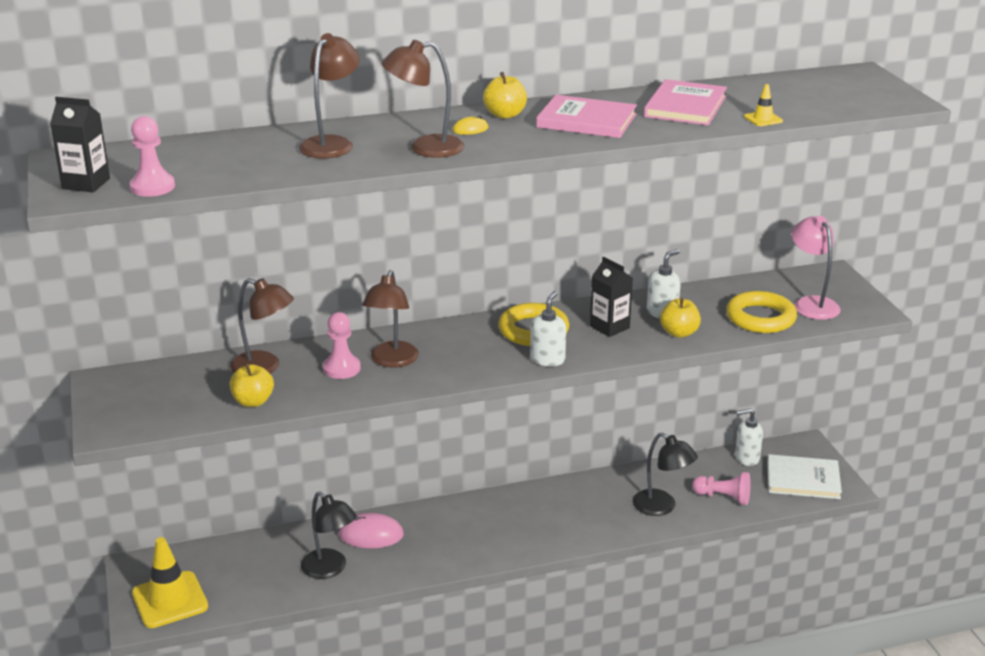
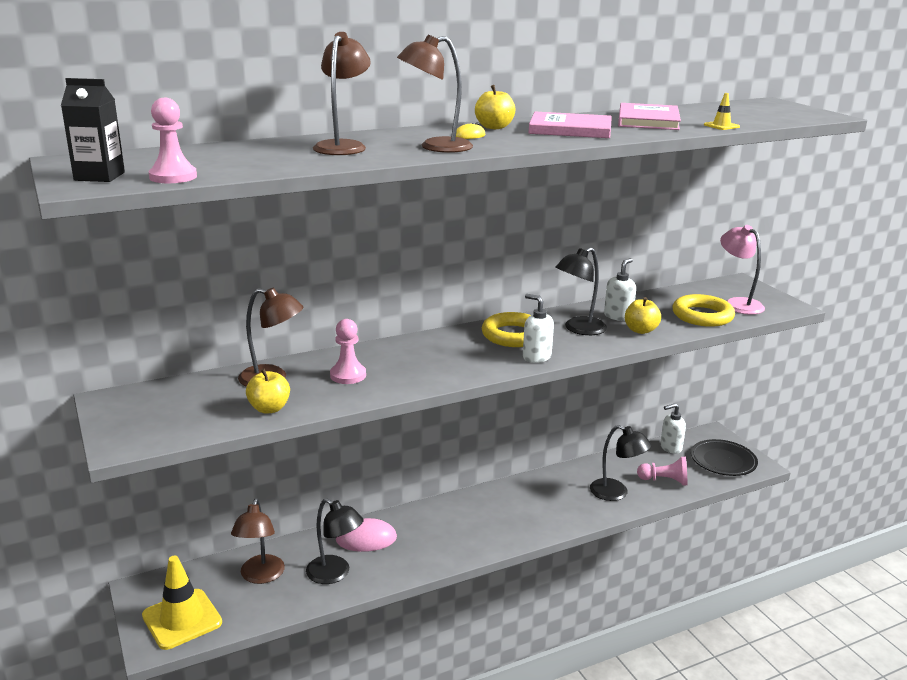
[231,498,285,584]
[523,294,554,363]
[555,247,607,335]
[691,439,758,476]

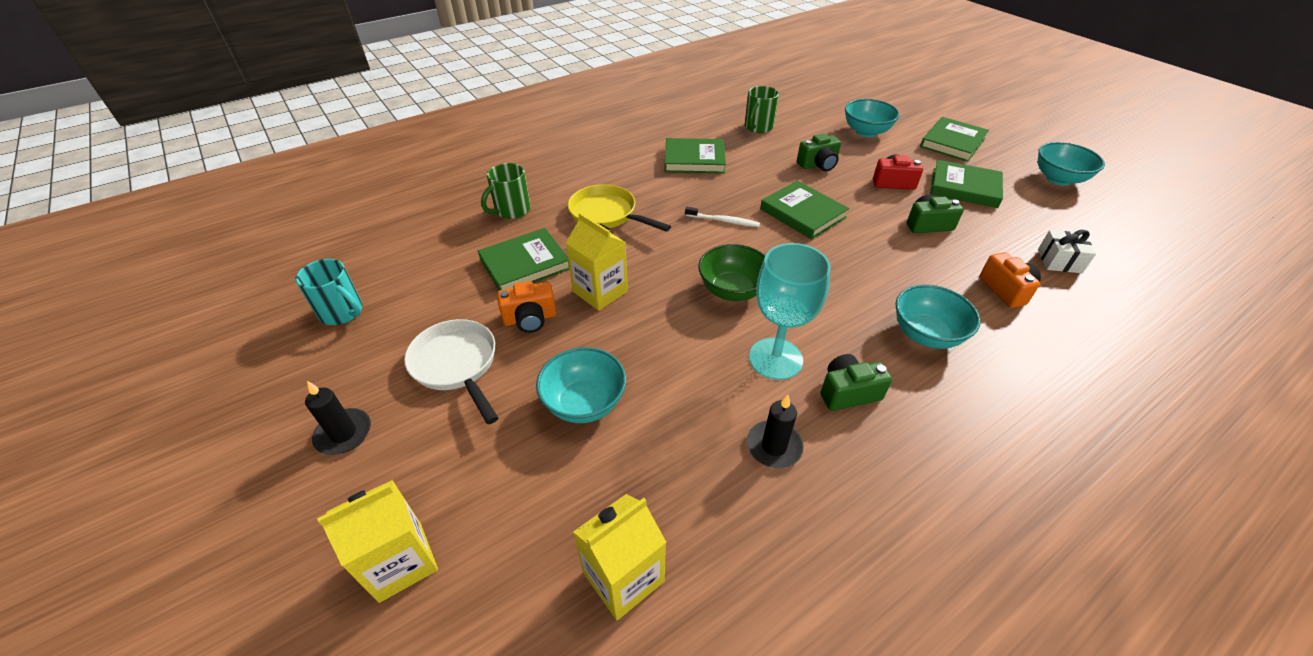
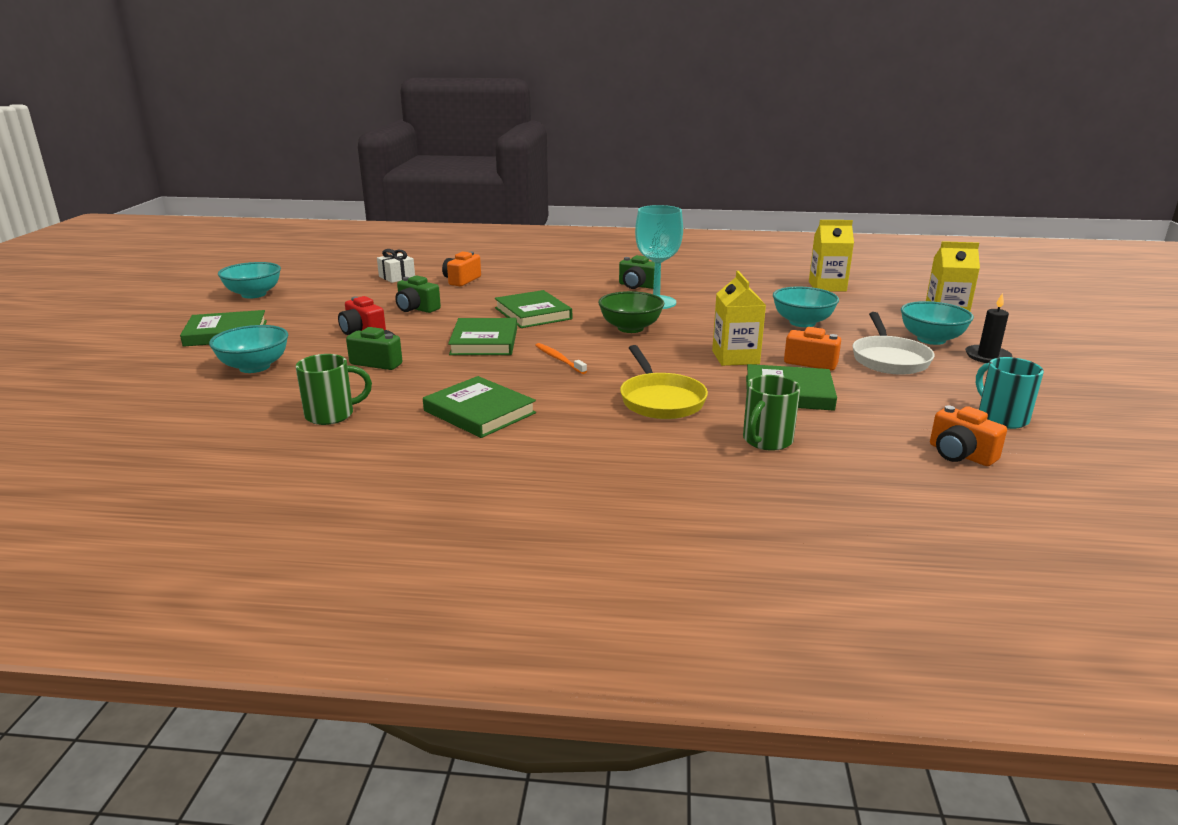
[495,290,572,328]
[535,343,587,374]
[743,375,801,451]
[901,301,974,345]
[930,405,1007,466]
[747,395,803,468] (first image)

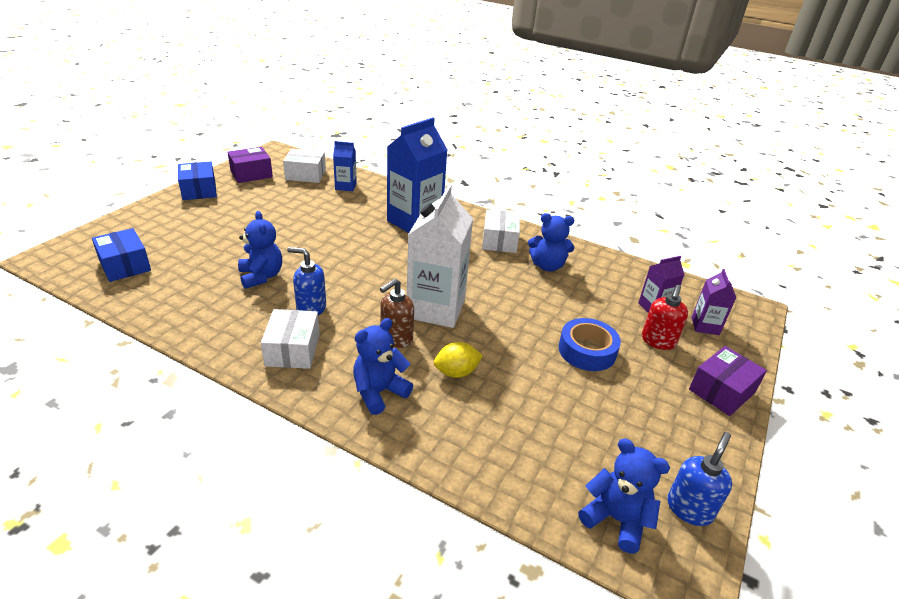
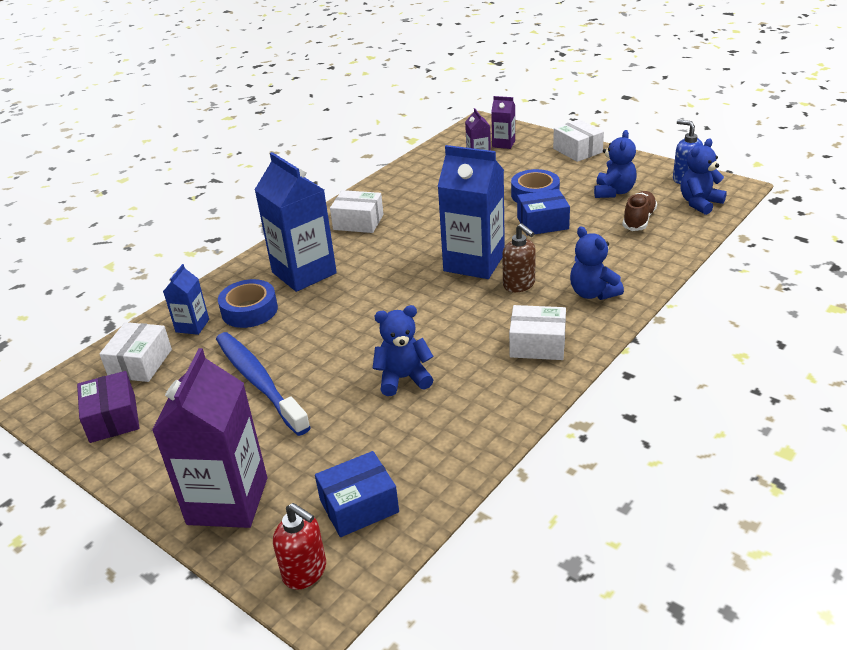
[152,348,267,528]
[216,332,311,436]
[218,279,278,328]
[273,503,326,590]
[438,145,505,279]
[517,189,570,235]
[553,119,604,162]
[594,130,637,198]
[622,191,657,231]
[287,247,326,315] (first image)
[434,342,483,378] (first image)

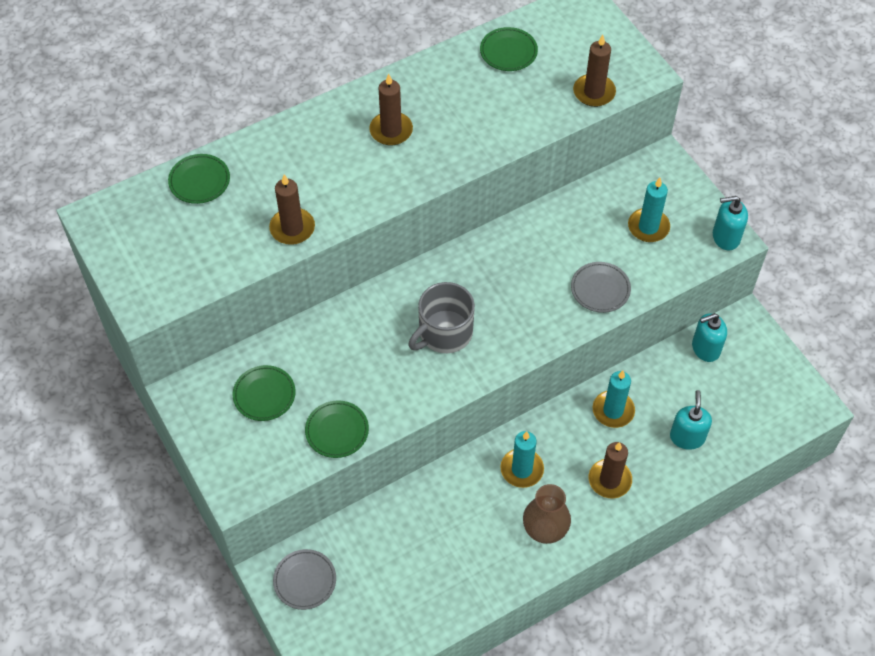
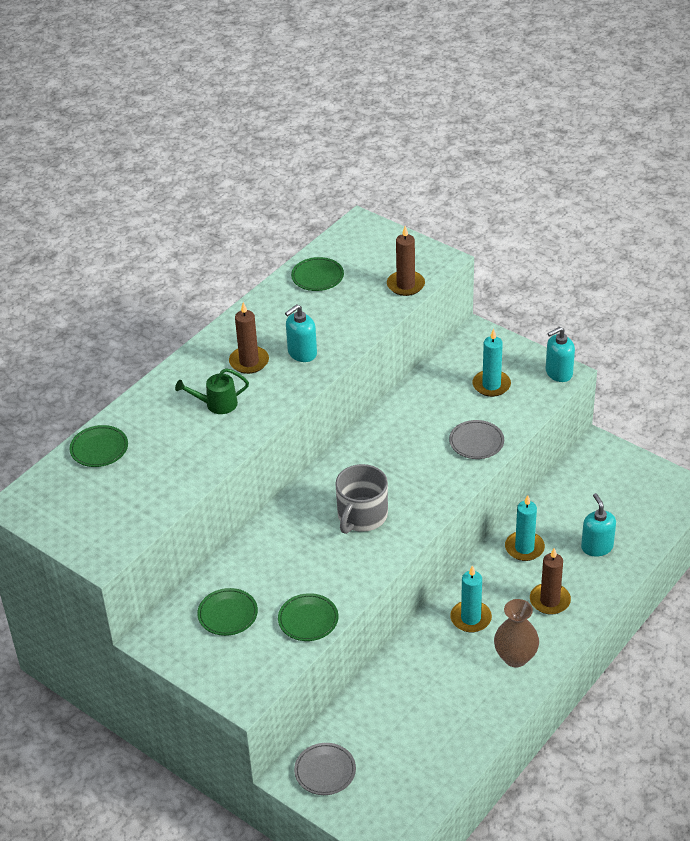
[175,368,249,414]
[285,304,317,362]
[269,175,315,245] (first image)

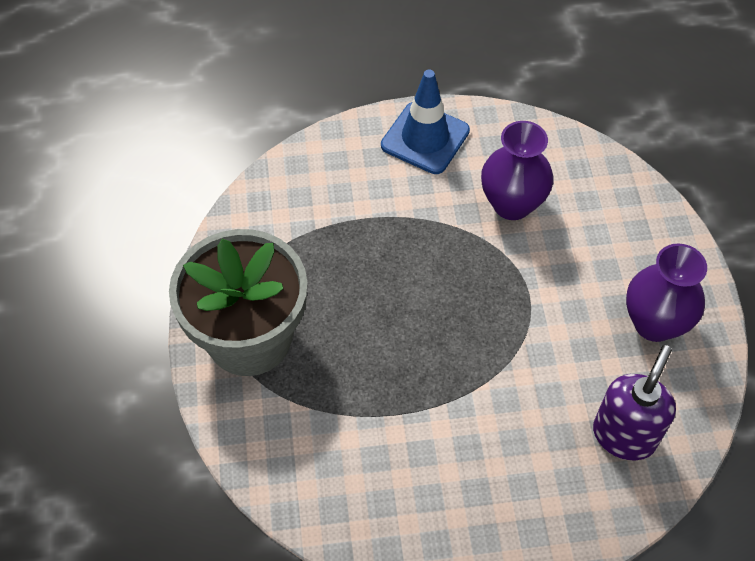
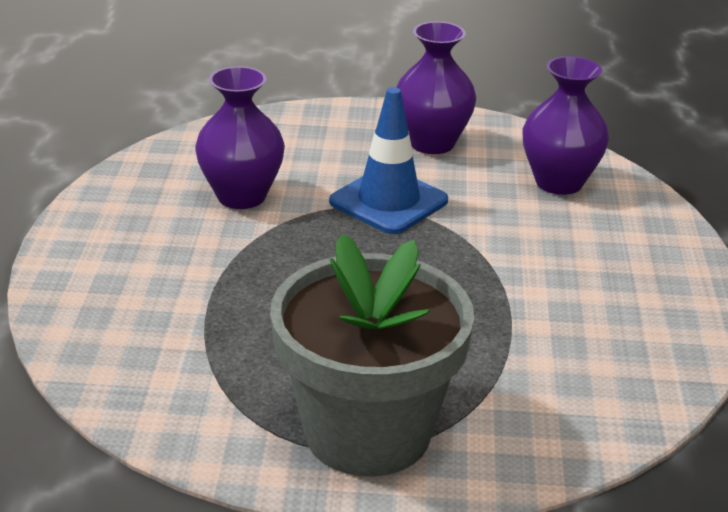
[329,87,448,234]
[523,56,609,195]

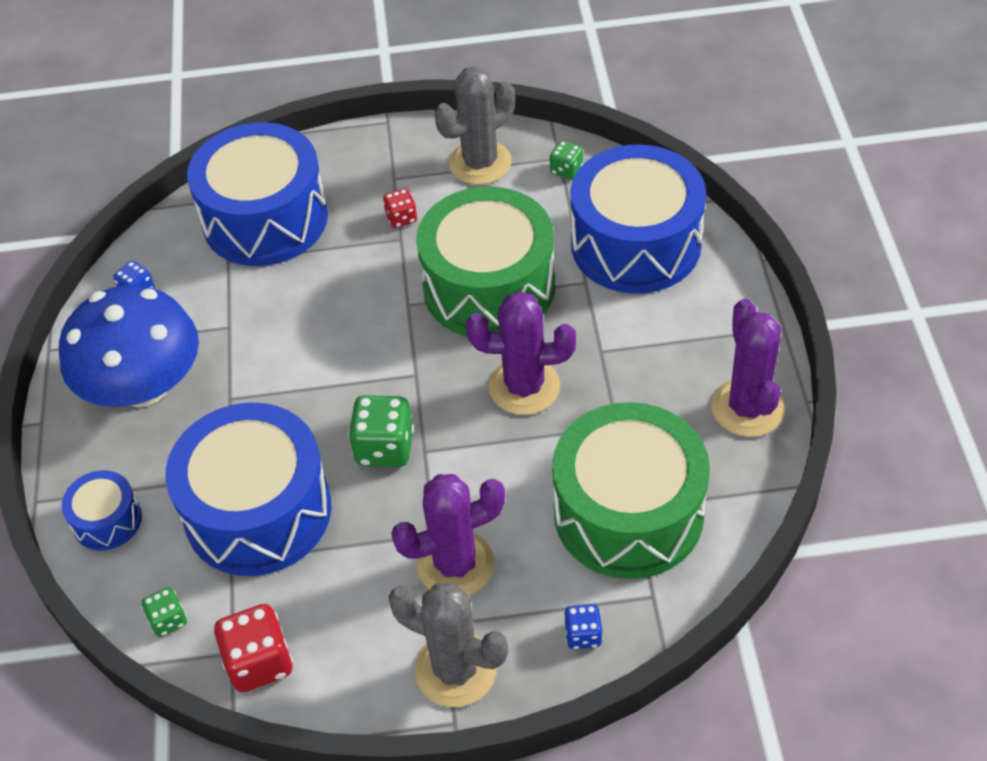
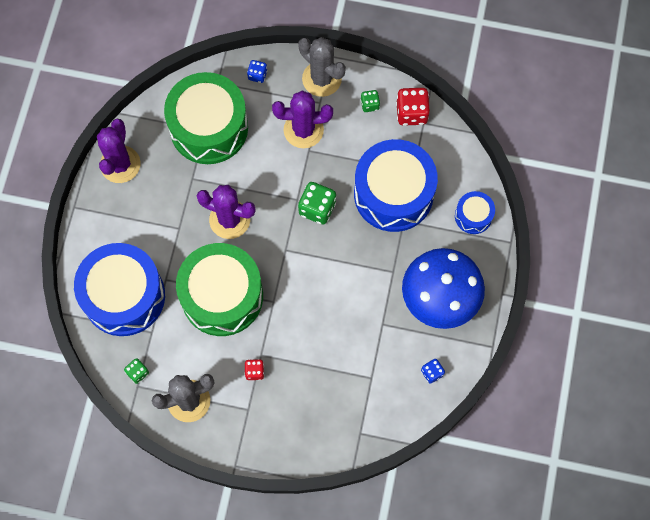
[360,90,380,112]
[187,122,328,266] (first image)

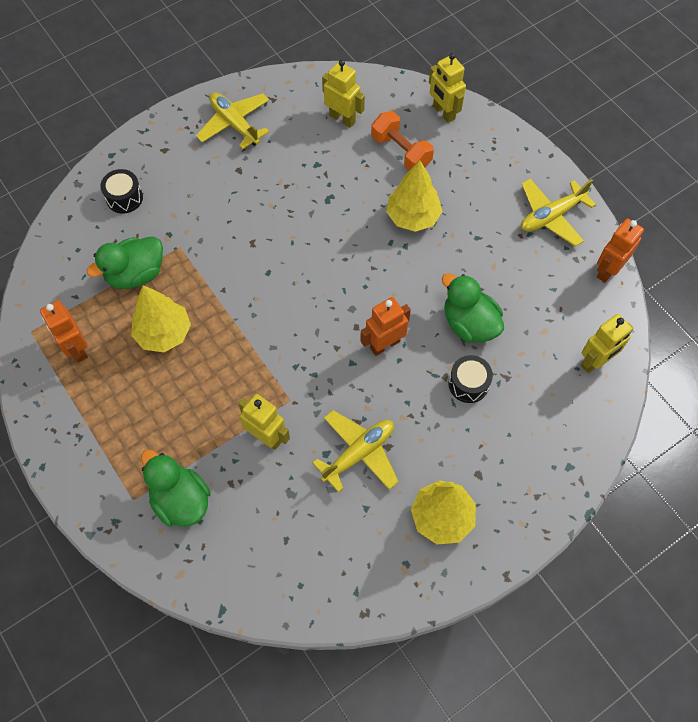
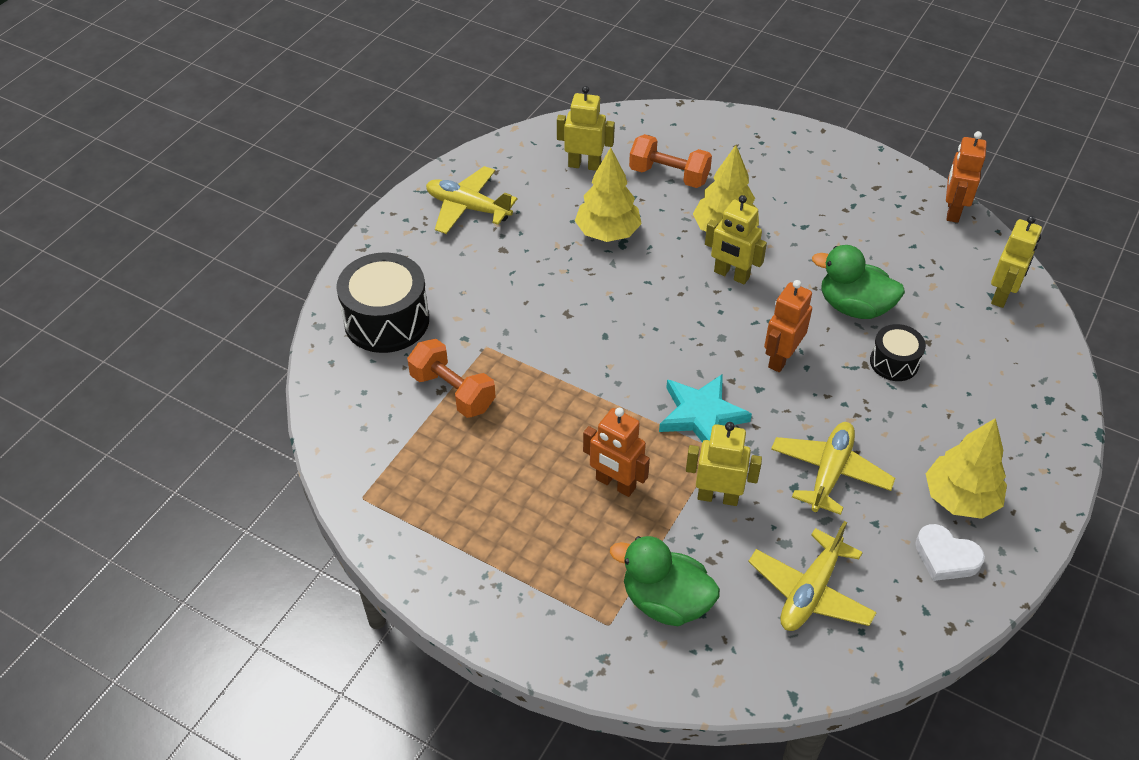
[337,252,429,353]
[407,339,496,418]
[575,148,642,242]
[583,408,650,497]
[659,374,752,442]
[705,195,767,284]
[748,521,877,631]
[915,524,985,581]

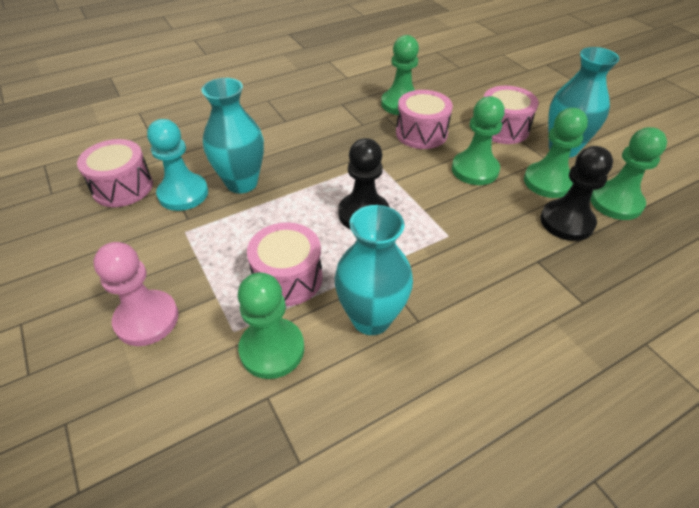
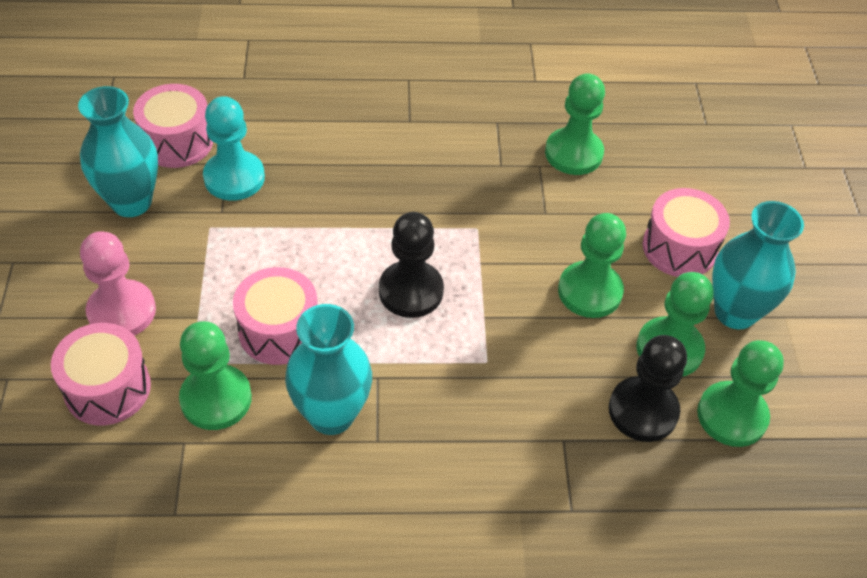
[51,323,151,425]
[78,86,158,217]

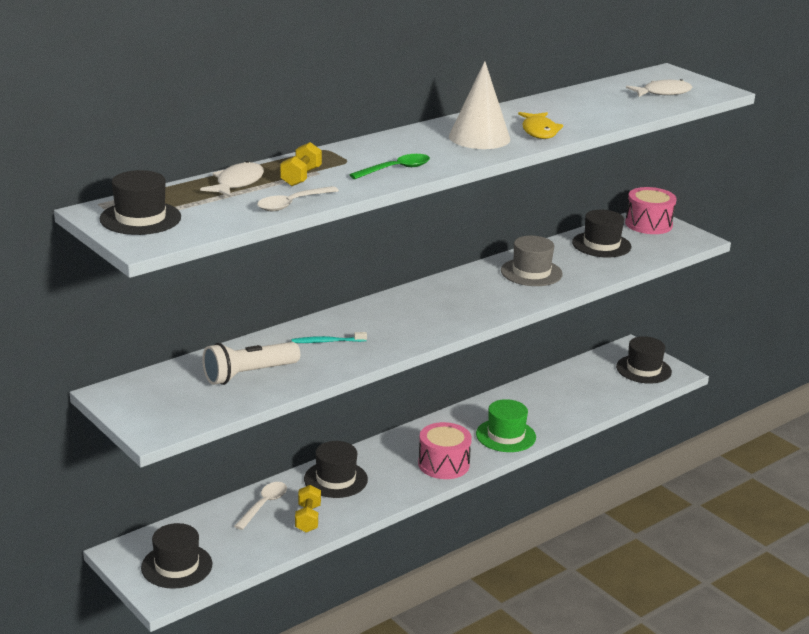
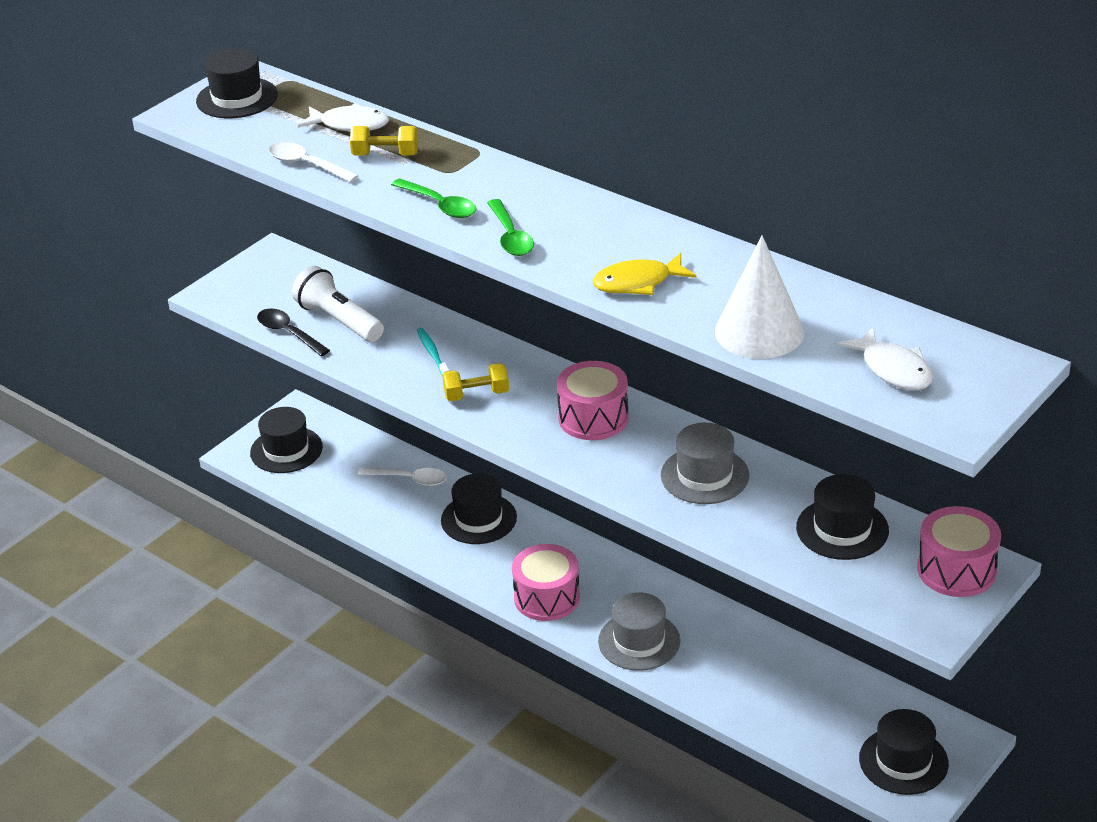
[257,309,330,356]
[442,363,509,401]
[487,199,534,256]
[557,361,629,440]
[598,592,681,671]
[715,235,804,359]

